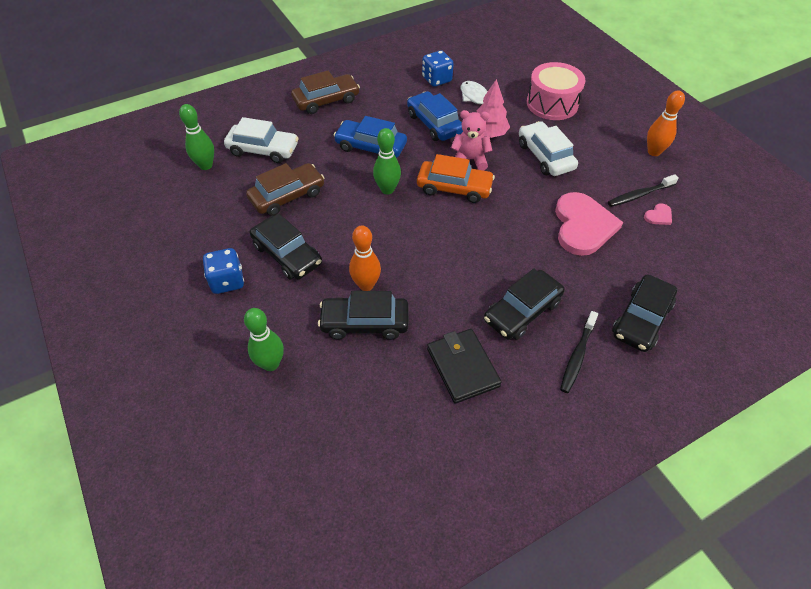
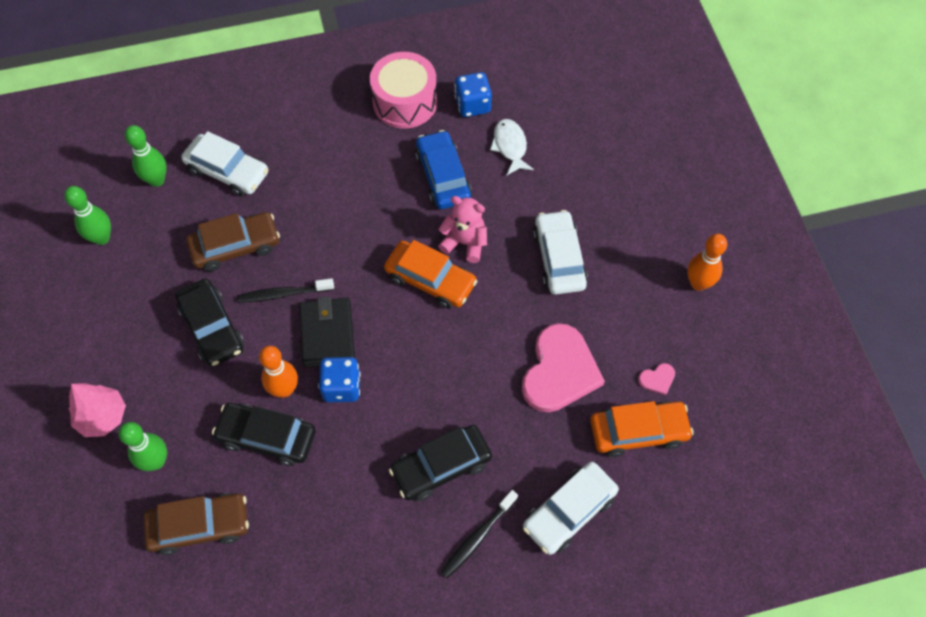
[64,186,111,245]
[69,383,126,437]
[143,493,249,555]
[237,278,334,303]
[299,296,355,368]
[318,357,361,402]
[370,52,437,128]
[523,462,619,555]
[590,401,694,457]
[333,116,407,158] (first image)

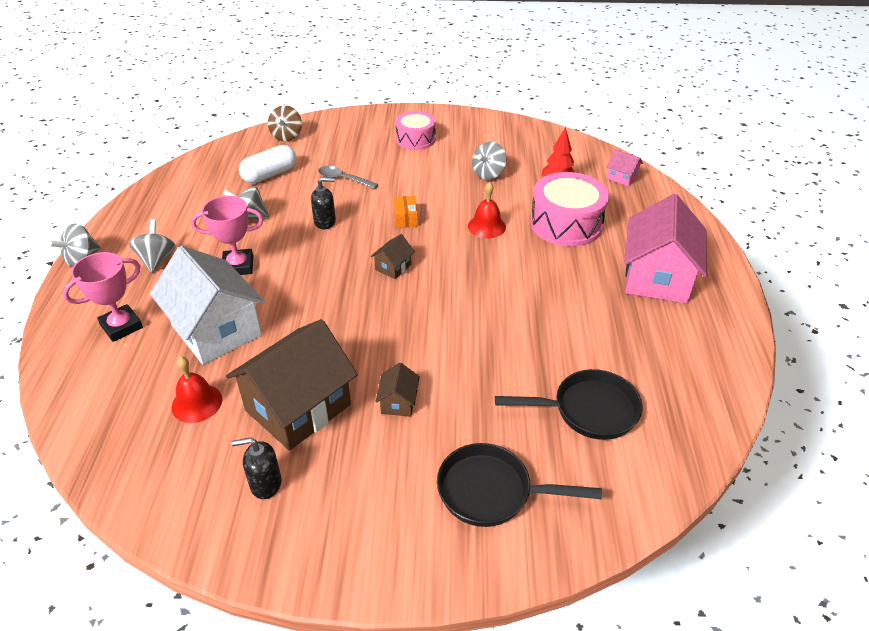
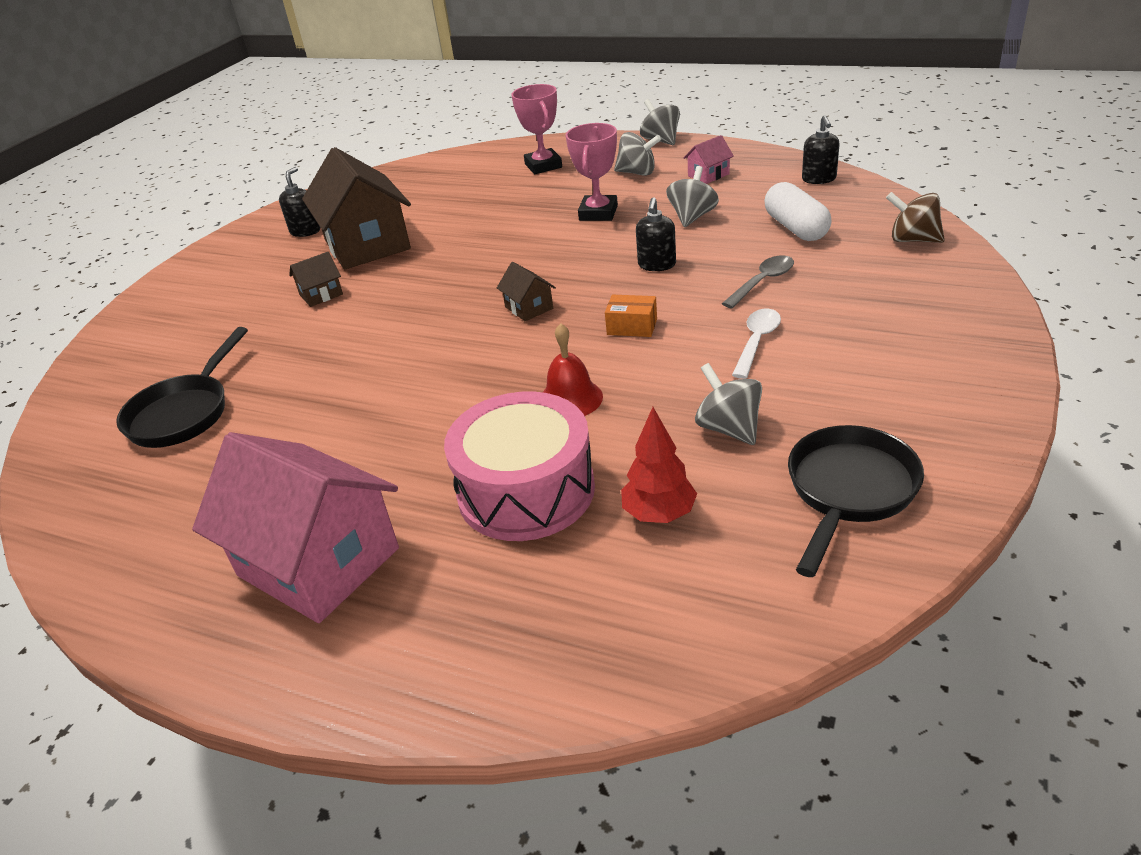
[289,252,343,307]
[684,135,734,184]
[732,309,781,379]
[788,425,924,577]
[802,115,840,184]
[150,246,265,365] (first image)
[172,357,222,423] (first image)
[396,111,436,150] (first image)

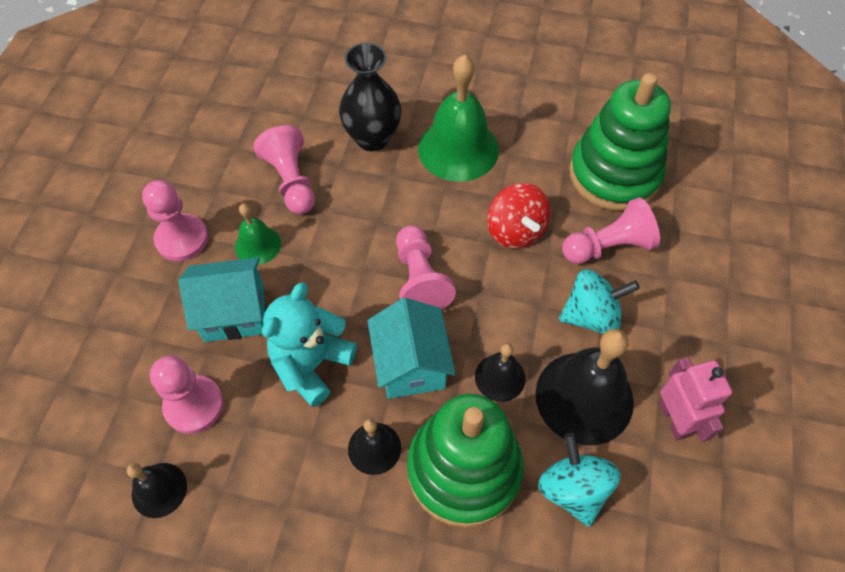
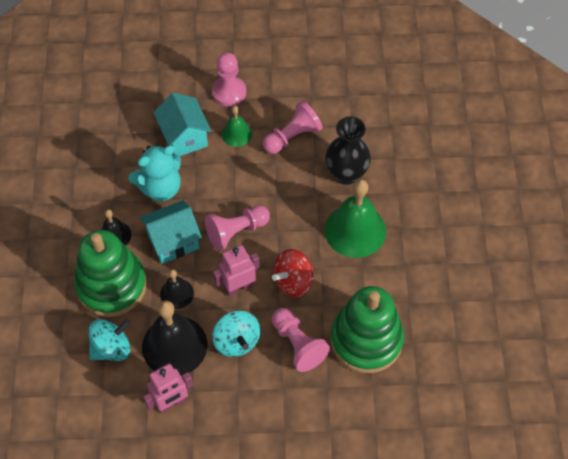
[128,145,181,201]
[213,245,260,297]
[127,463,187,518] (first image)
[150,356,224,434] (first image)

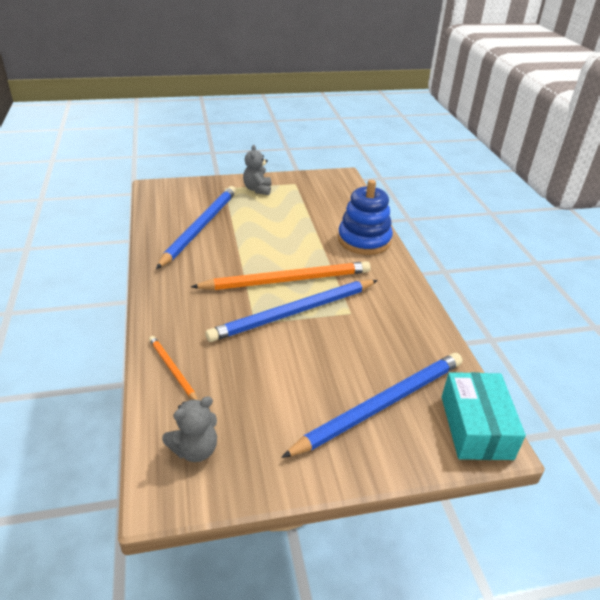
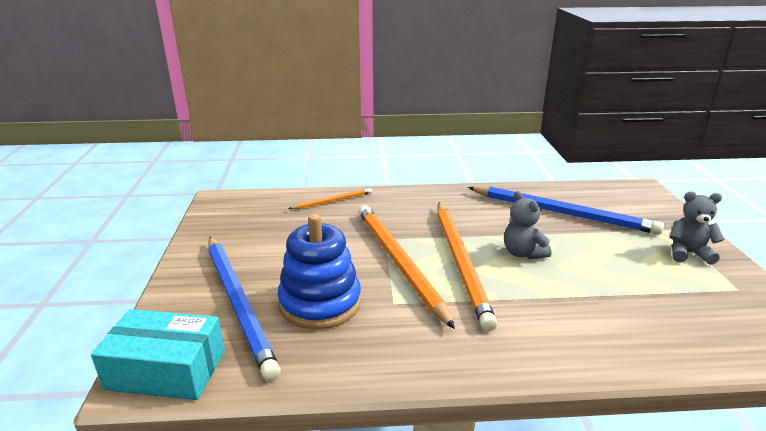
[278,214,361,330]
[359,205,455,329]
[504,191,551,259]

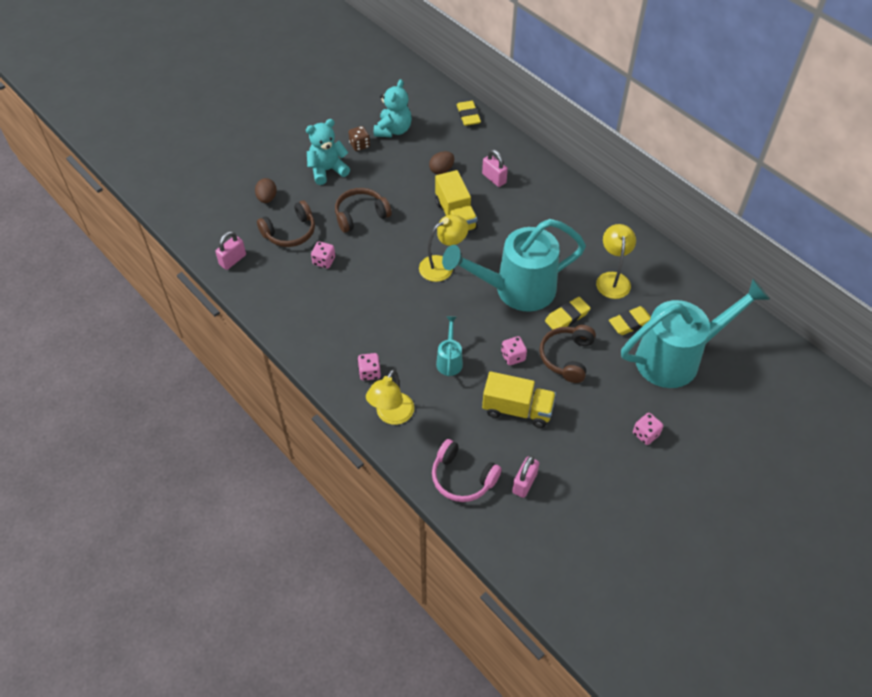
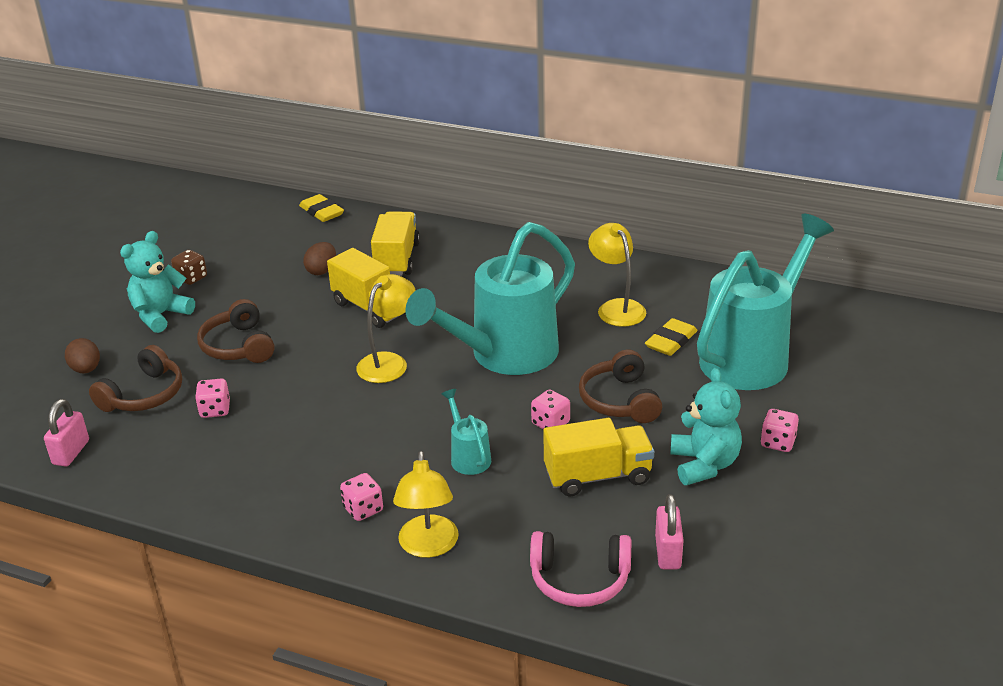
[197,299,275,363]
[371,211,420,276]
[670,368,742,485]
[545,297,591,329] (first image)

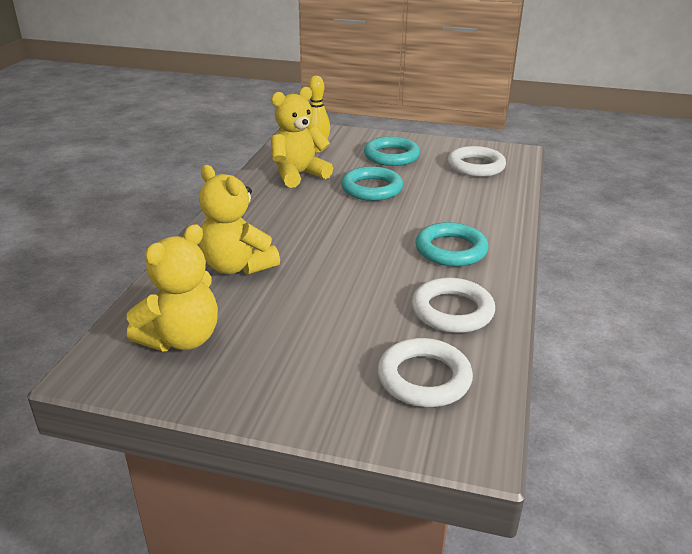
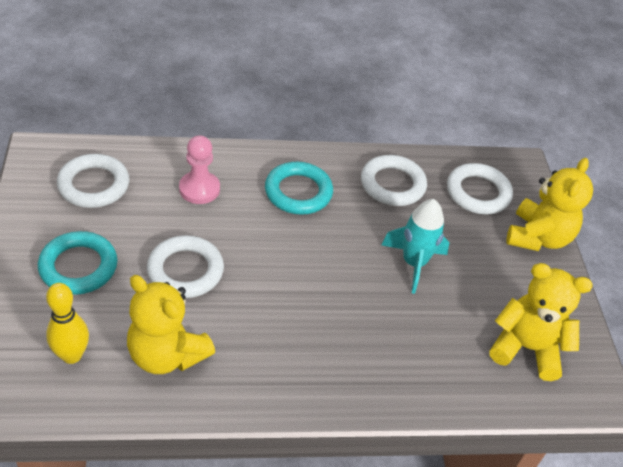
[147,235,224,298]
[179,135,220,204]
[381,199,449,294]
[506,158,593,251]

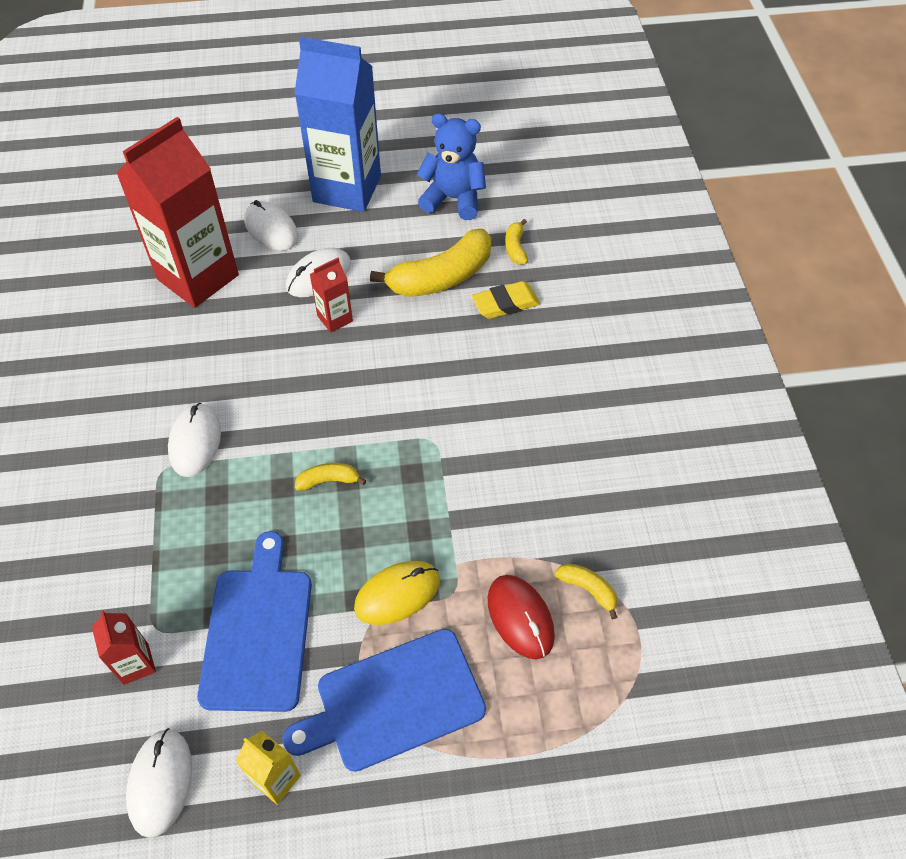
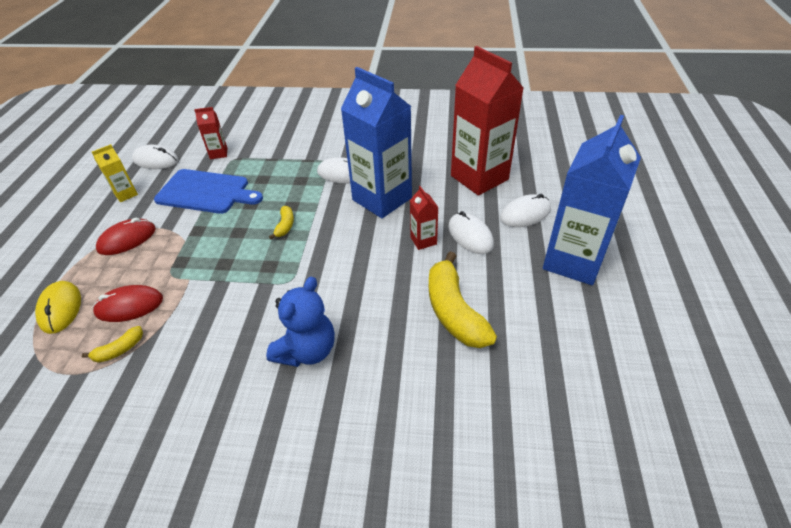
[35,281,81,334]
[96,218,156,255]
[266,276,335,367]
[341,67,412,218]
[472,281,540,319] (first image)
[505,219,528,265] (first image)

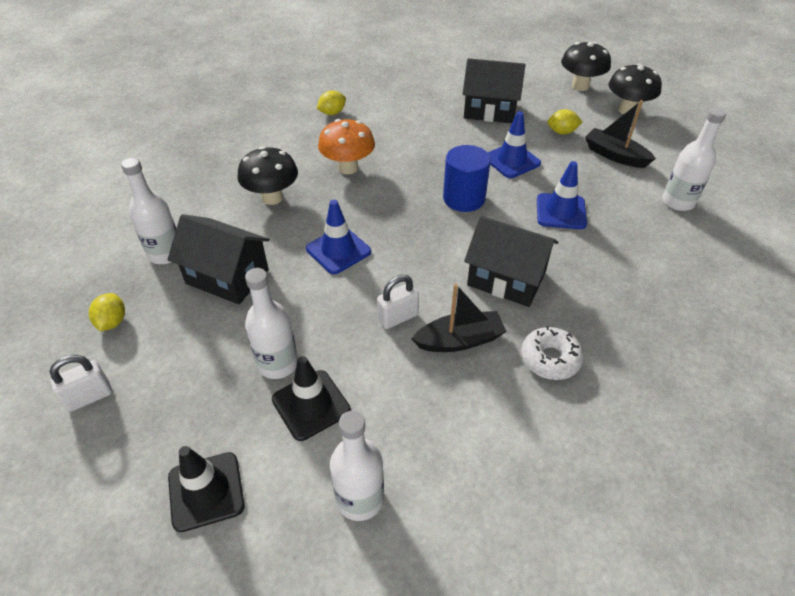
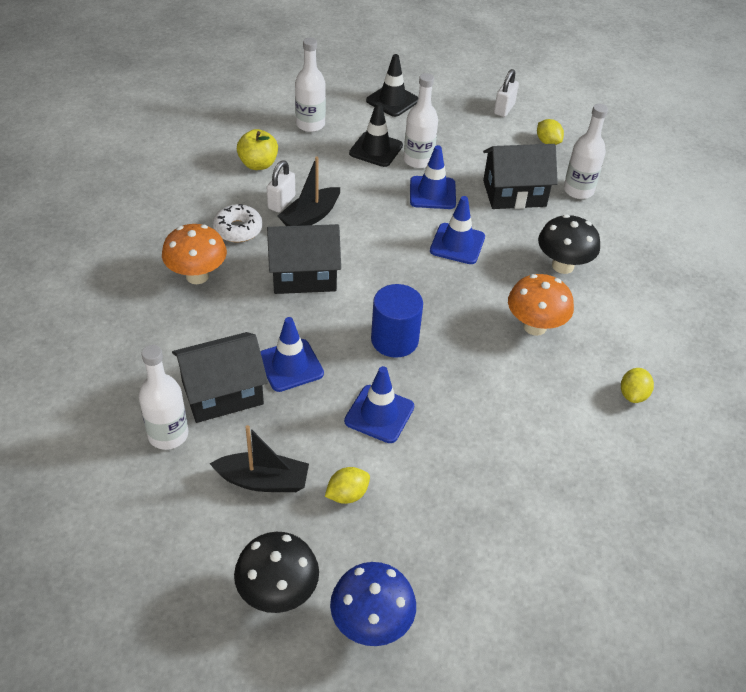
[162,224,227,284]
[172,332,268,423]
[237,129,278,170]
[267,160,295,212]
[330,562,416,646]
[410,145,456,209]

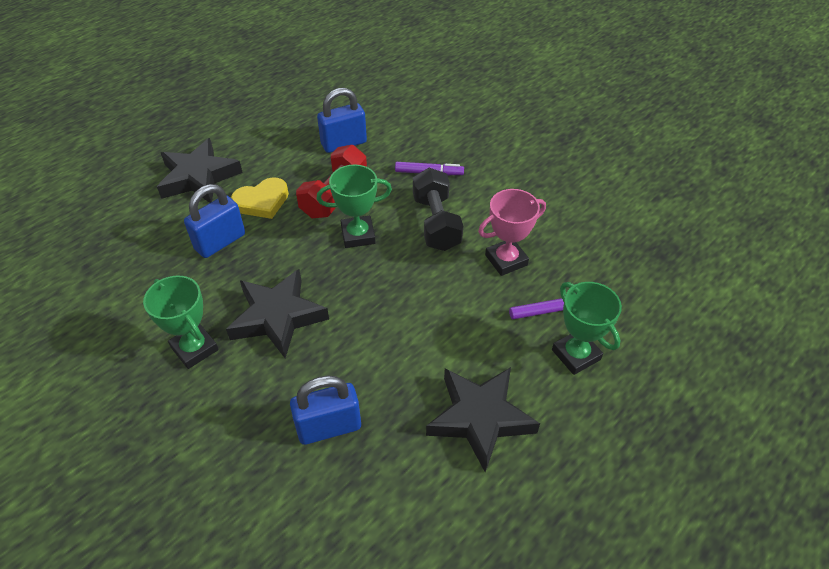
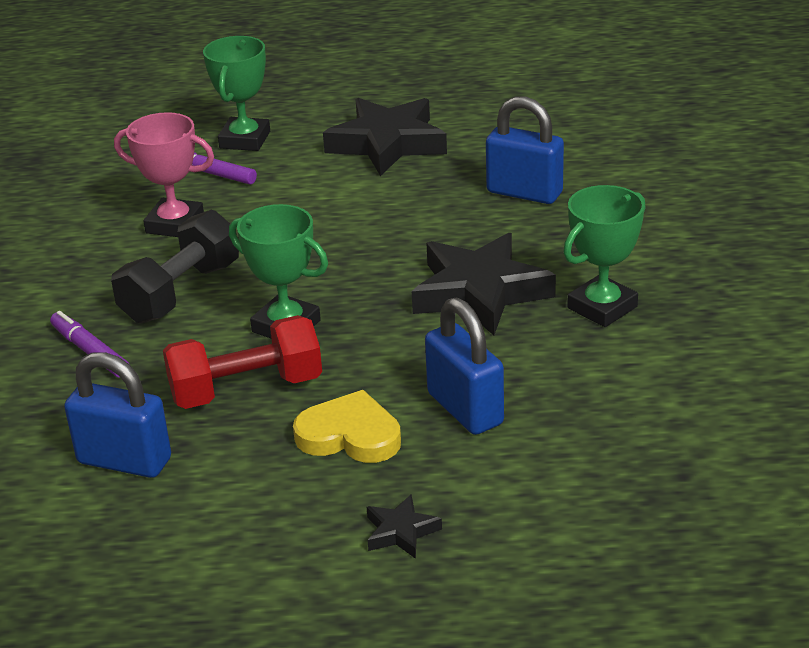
[367,494,442,559]
[425,298,504,435]
[563,185,646,327]

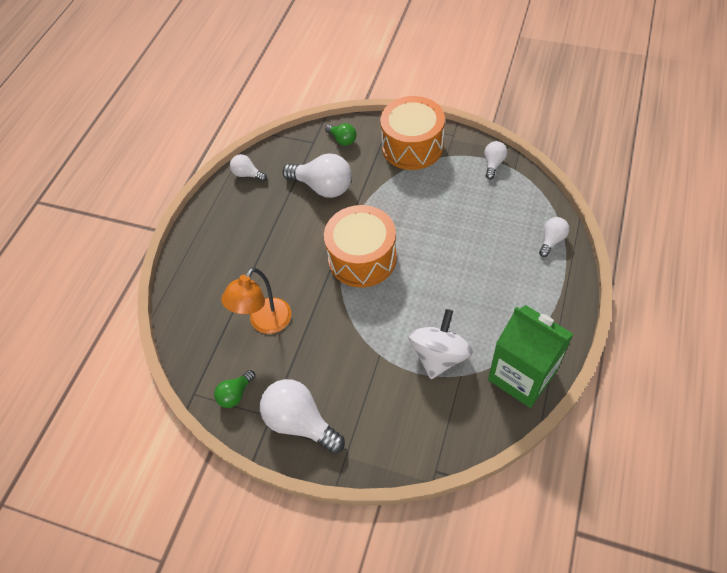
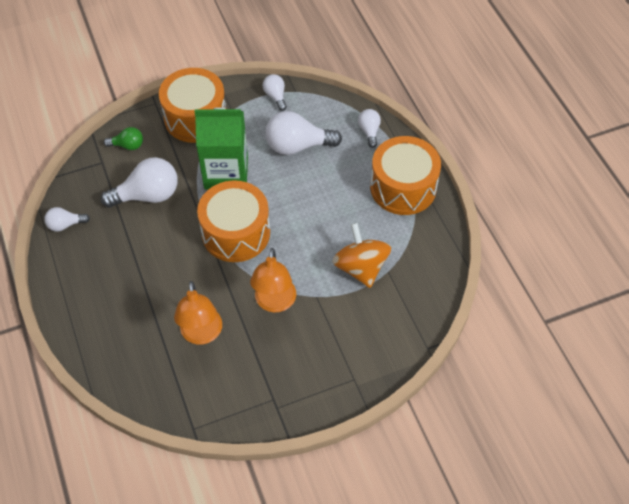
[195,107,248,189]
[250,248,296,313]
[265,111,342,155]
[332,223,391,288]
[370,136,441,215]
[214,370,255,408] (first image)

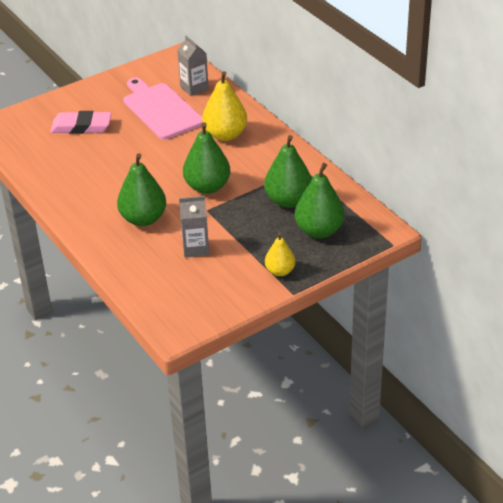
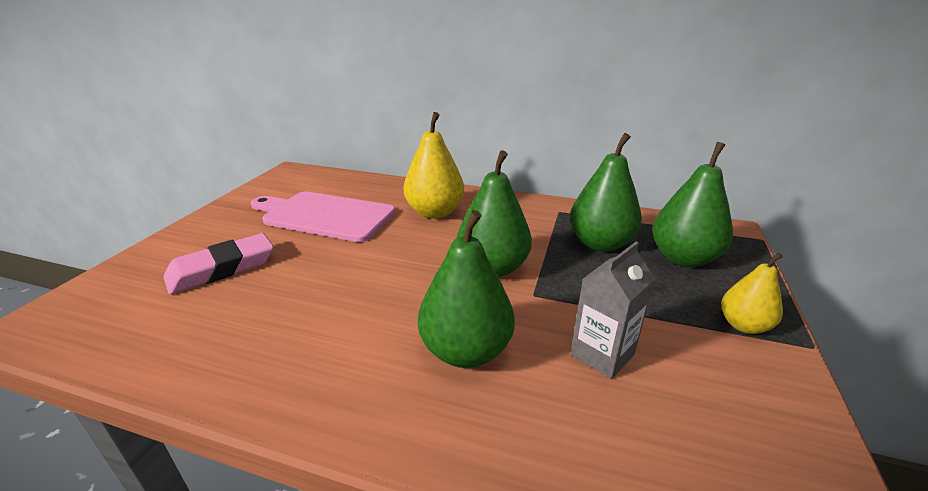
[177,36,209,96] (first image)

